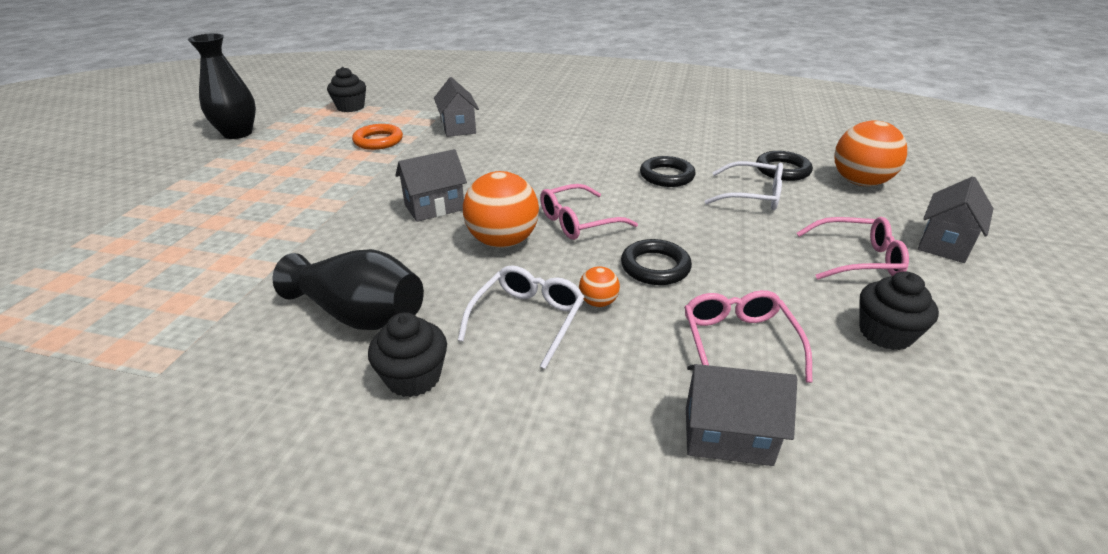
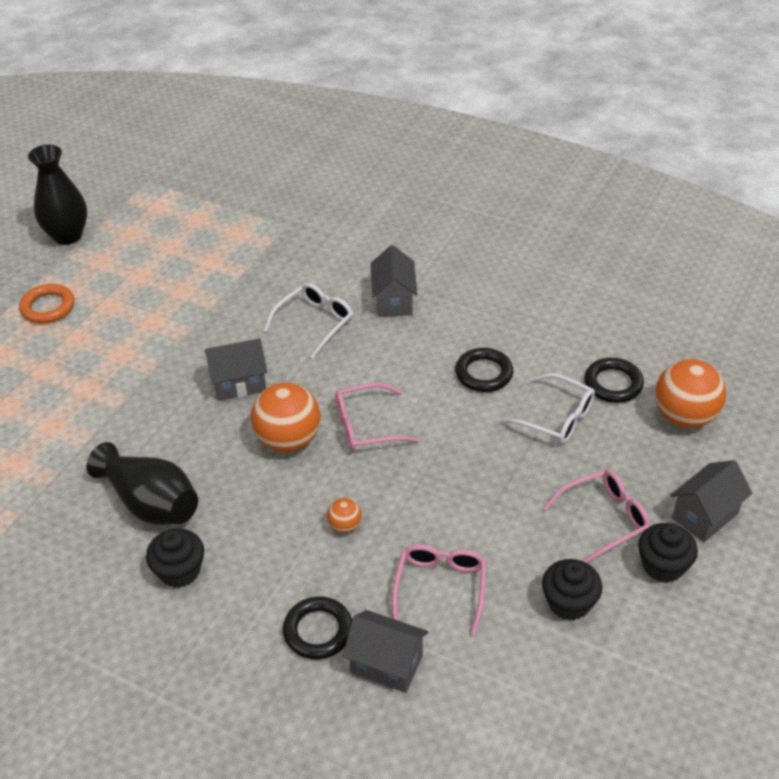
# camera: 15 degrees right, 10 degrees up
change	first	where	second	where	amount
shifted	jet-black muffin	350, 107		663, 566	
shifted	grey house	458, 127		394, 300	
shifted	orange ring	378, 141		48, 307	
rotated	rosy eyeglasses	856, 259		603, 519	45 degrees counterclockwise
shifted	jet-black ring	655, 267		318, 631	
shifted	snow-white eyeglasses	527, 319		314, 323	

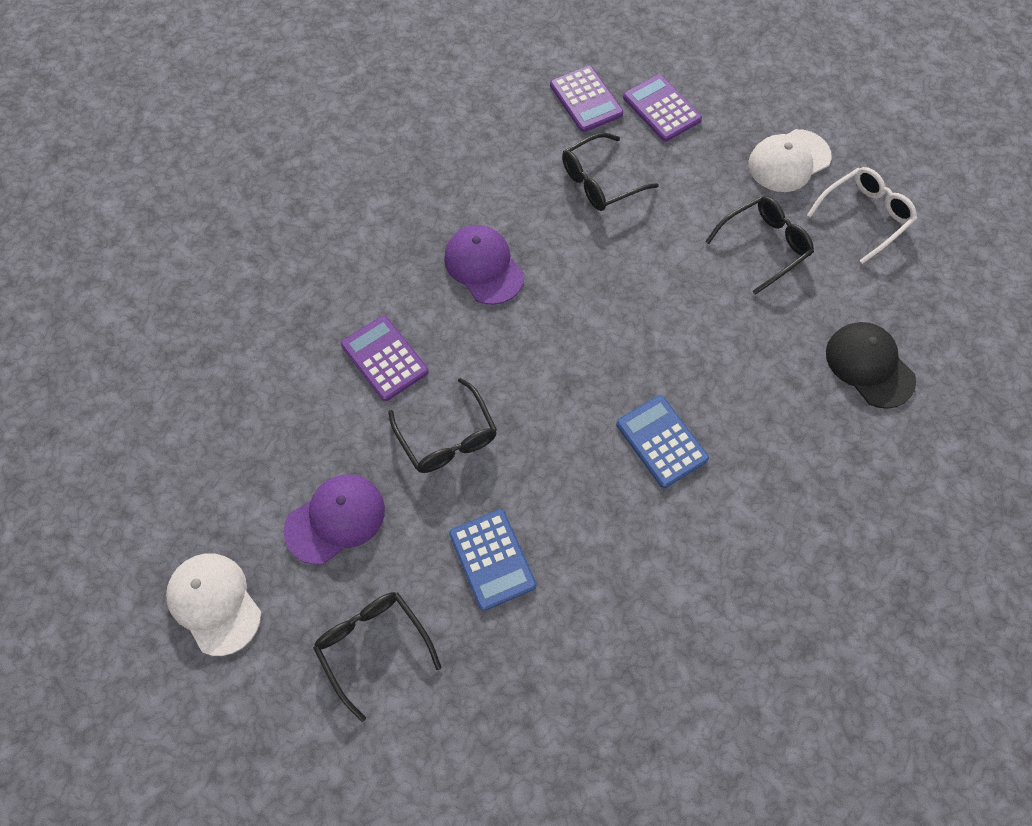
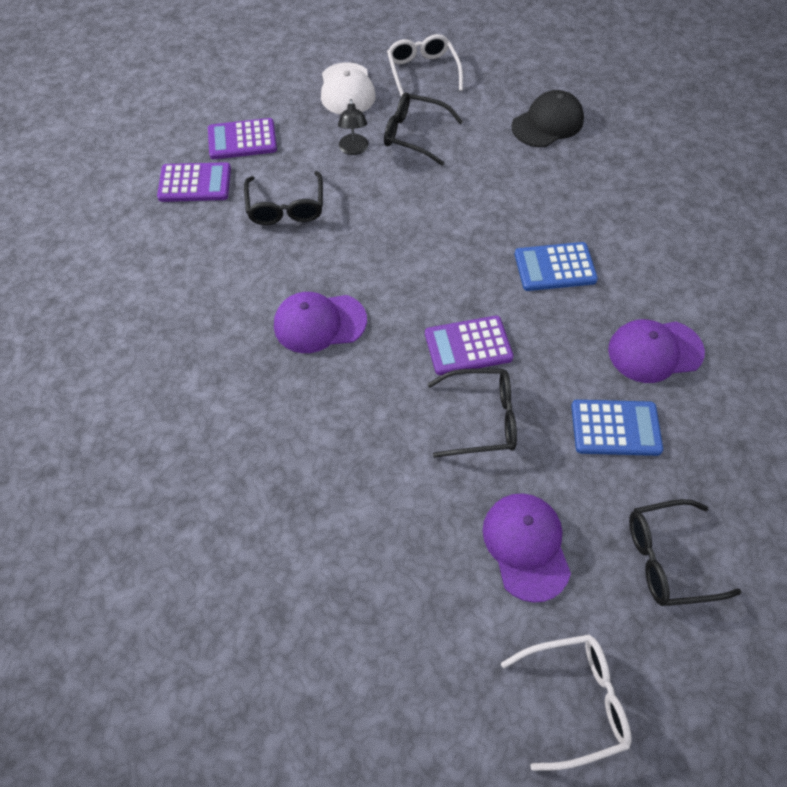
# camera: 65 degrees left, 5 degrees down
change	first	where	second	where	amount
rotated	jet-black eyeglasses	764, 246		414, 134	60 degrees counterclockwise
shifted	purple calculator	384, 358		468, 346	
rotated	jet-black peaked cap	869, 366		547, 123	150 degrees clockwise
swapped	snow-white peaked cap	214, 603	snow-white eyeglasses	575, 699	
new			jet-black desk lamp	354, 149	
new			purple peaked cap	654, 351	

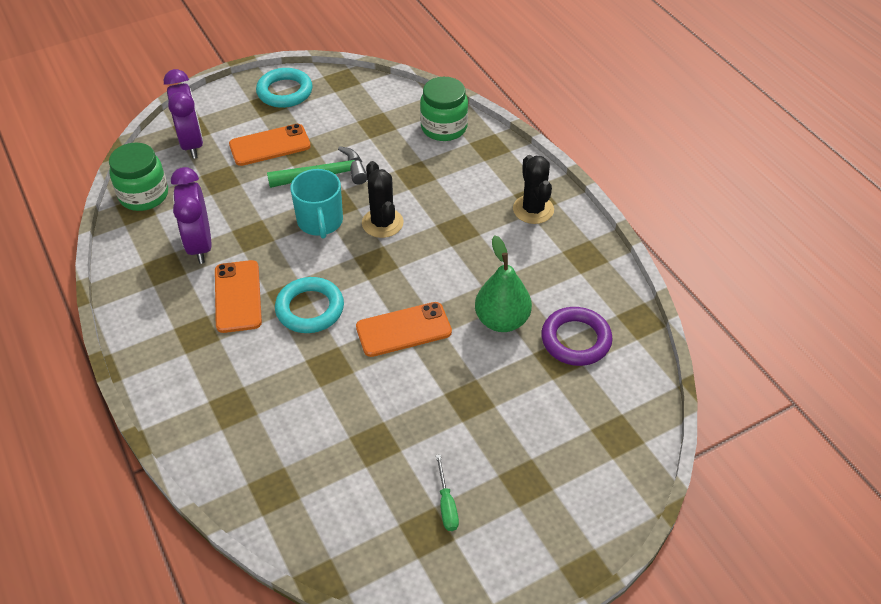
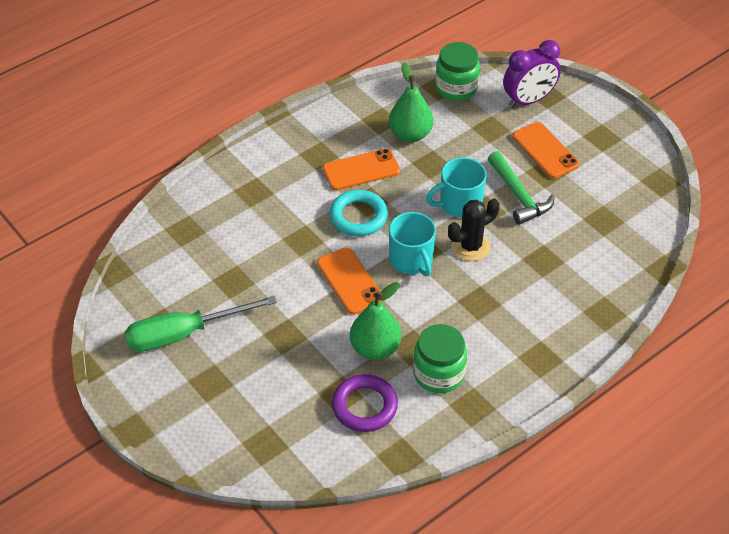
# camera: 80 degrees right, 0 degrees up
change	first	where	second	where	amount
gone	teal ring	285, 92			
shifted	emerald jar	444, 128		438, 373	
gone	jet-black saguaro cactus	533, 209			
swapped	purple alarm clock	200, 245	emerald toy pear	410, 134	
scaled	emerald hand screwdriver	446, 504		184, 334	x2.30
new			teal tea mug	411, 260	

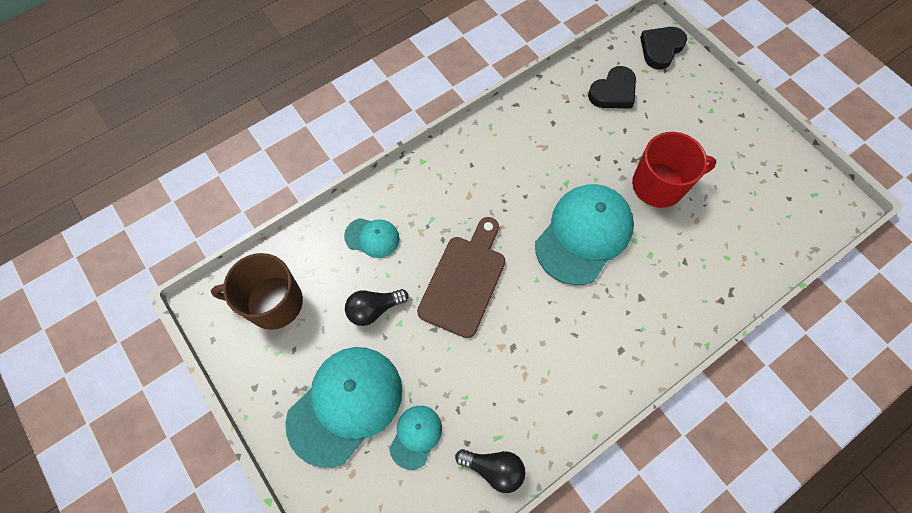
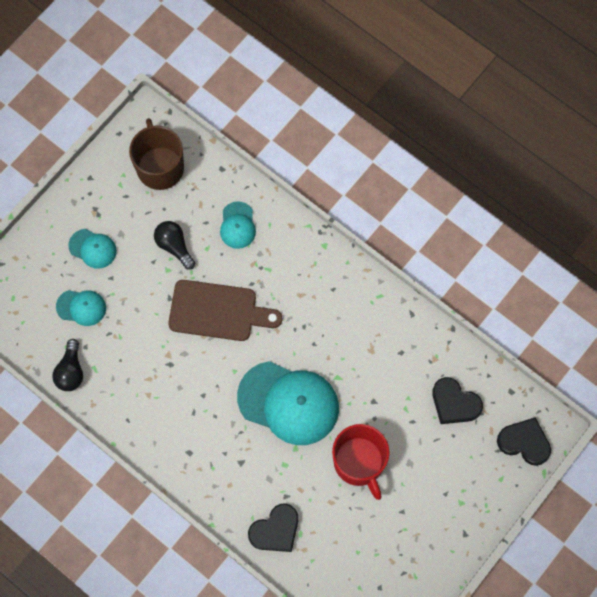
# camera: 75 degrees right, 5 degrees up
change	first	where	second	where	amount
scaled	teal peaked cap	345, 405		93, 248	x0.49
new			jet-black love heart	275, 530	

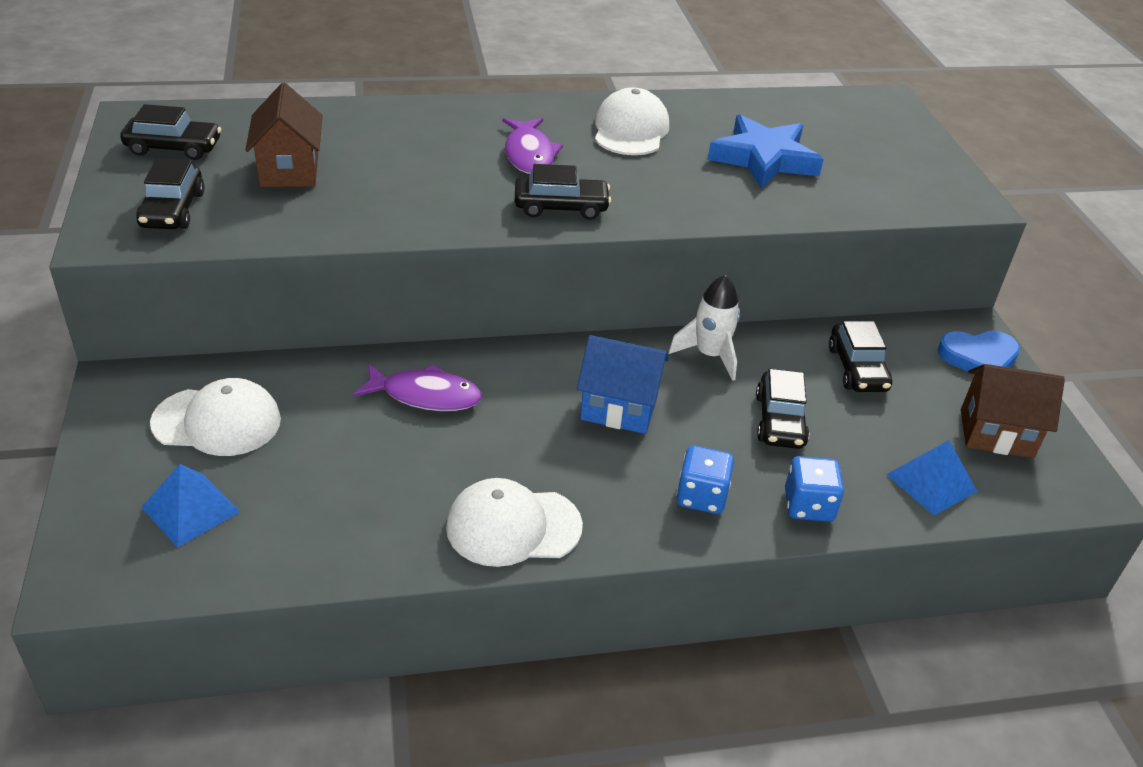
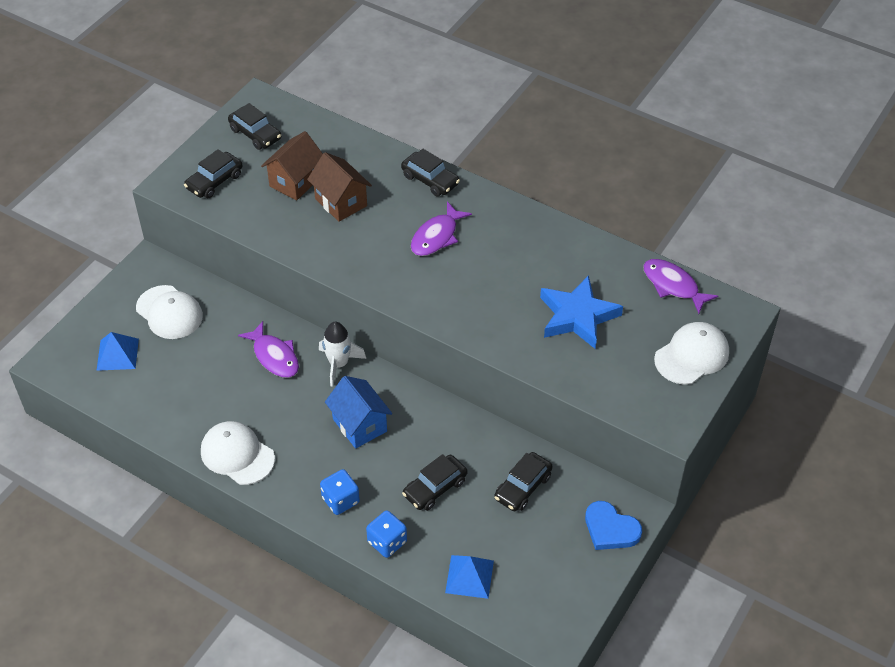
# camera: 45 degrees right, 10 degrees up
change	first	where	second	where	amount
shifted	snow-white peaked cap	630, 130		692, 355	
shifted	jet-black car	561, 207		430, 180	
shifted	snow-white spaceship	709, 355		339, 364	
shifted	brown house	996, 433		341, 202	
new			purple fish	673, 285	

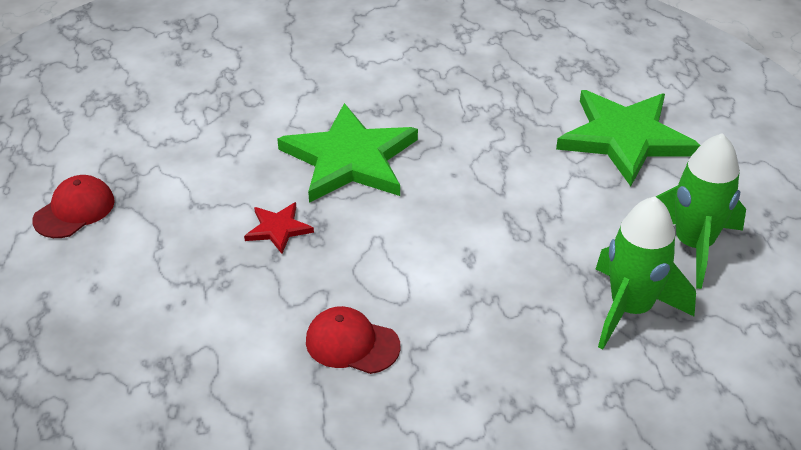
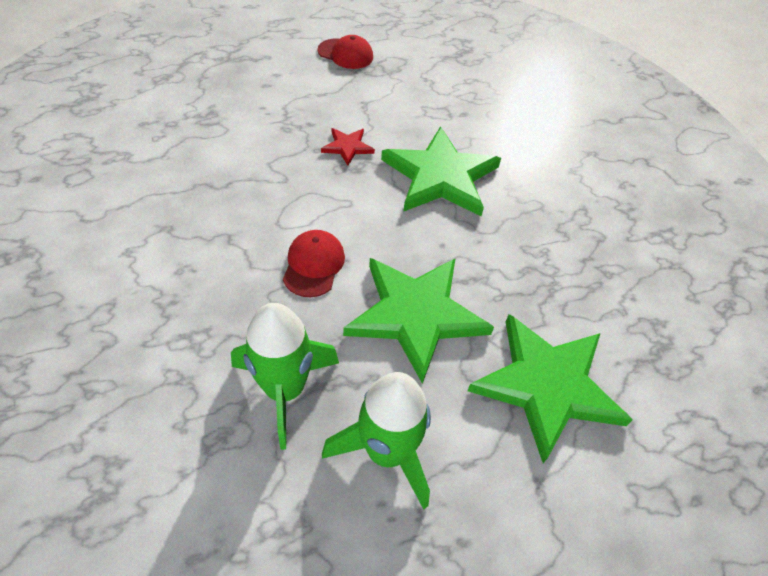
# camera: 75 degrees right, 10 degrees up
change	first	where	second	where	amount
shifted	red peaked cap	352, 344		313, 265	
new			emerald five-pointed star	416, 315	

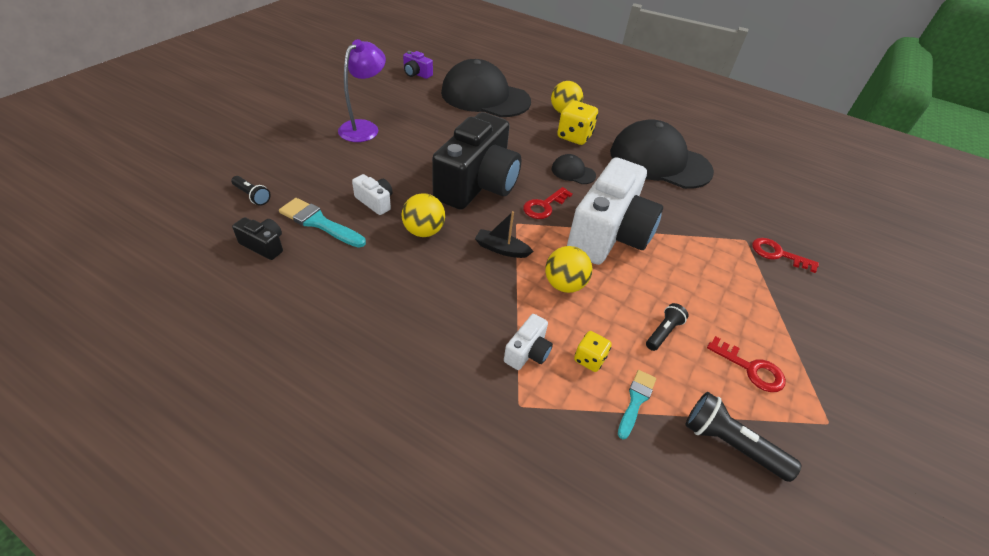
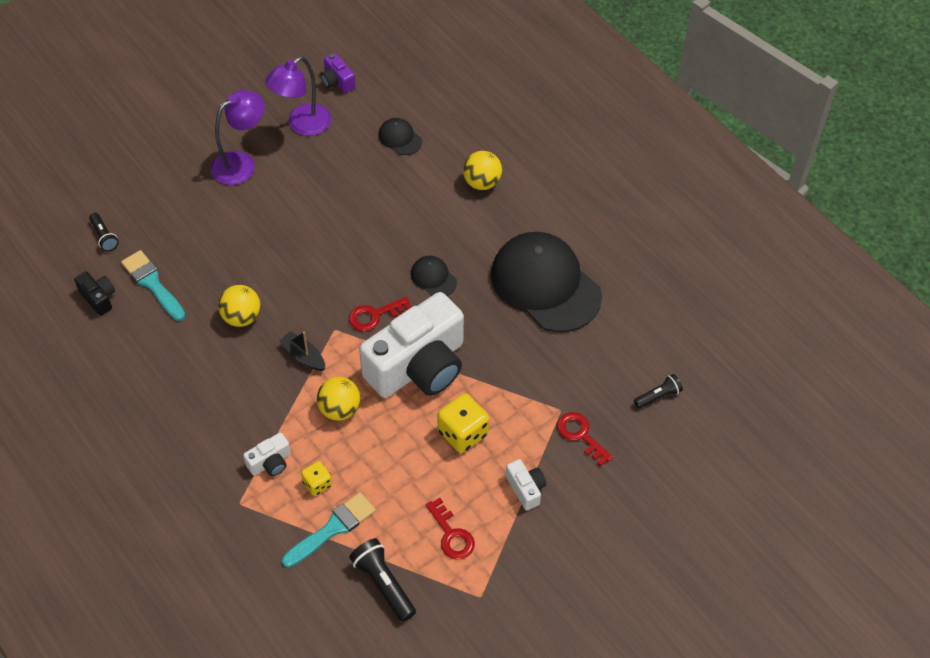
# camera: 25 degrees right, 10 degrees up
change	first	where	second	where	amount
scaled	jet-black peaked cap	485, 97		400, 138	x0.42
shifted	golden game die	574, 136		463, 433	
gone	jet-black camera	477, 184			
shifted	snow-white camera	375, 202		526, 489	
shifted	jet-black flashlight	663, 332		658, 396	
scaled	teal brush	636, 401		332, 529	x1.55
new			purple desk lamp	302, 125	

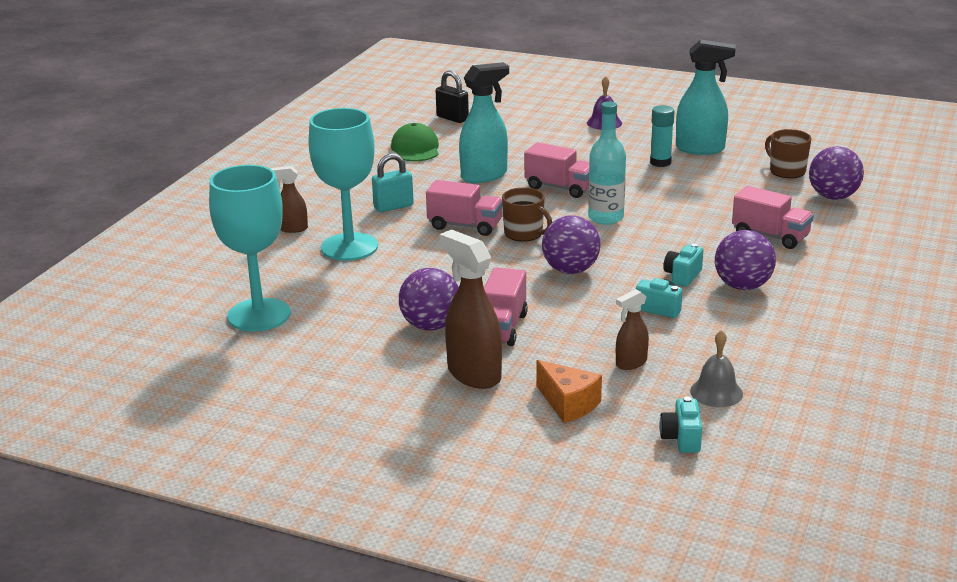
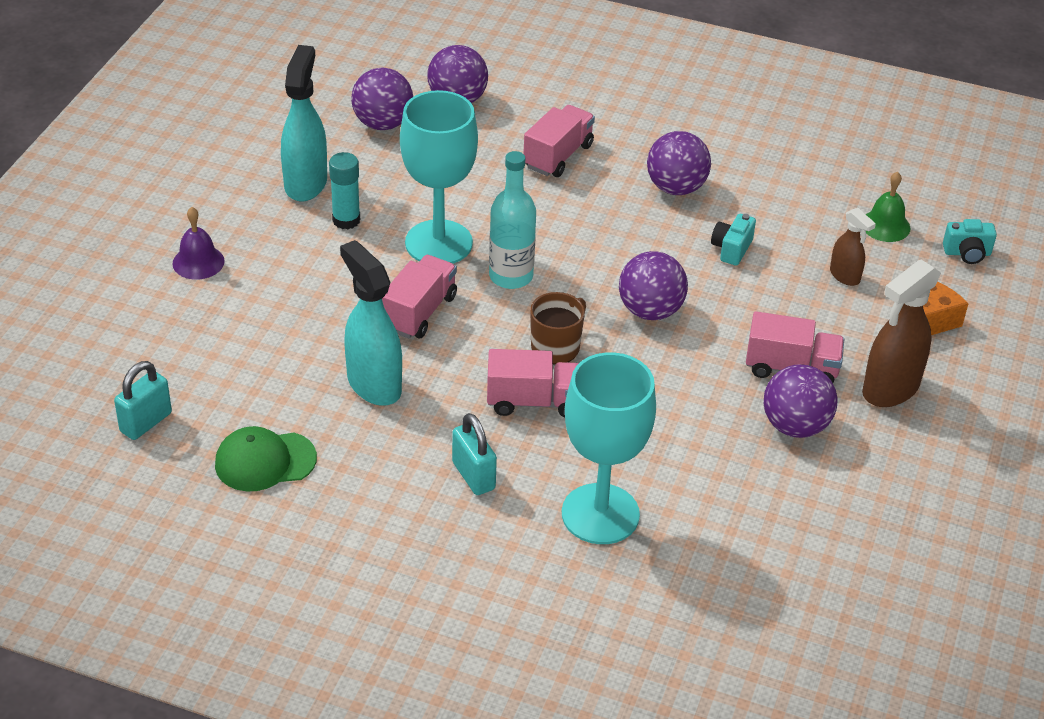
# camera: 95 degrees left, 15 degrees up
change	first	where	second	where	amount
repainted	jet-black lock	452, 118	teal lock	146, 422	
swapped	brown tea mug	786, 171	purple play ball	383, 123	
shifted	teal wine glass	259, 315		438, 243	
gone	brown spray bottle	293, 229			
rotated	rosy lorry	465, 226		534, 401	75 degrees clockwise
gone	teal camera	682, 276			
repainted	grey hand bell	716, 392	emerald hand bell	885, 225	

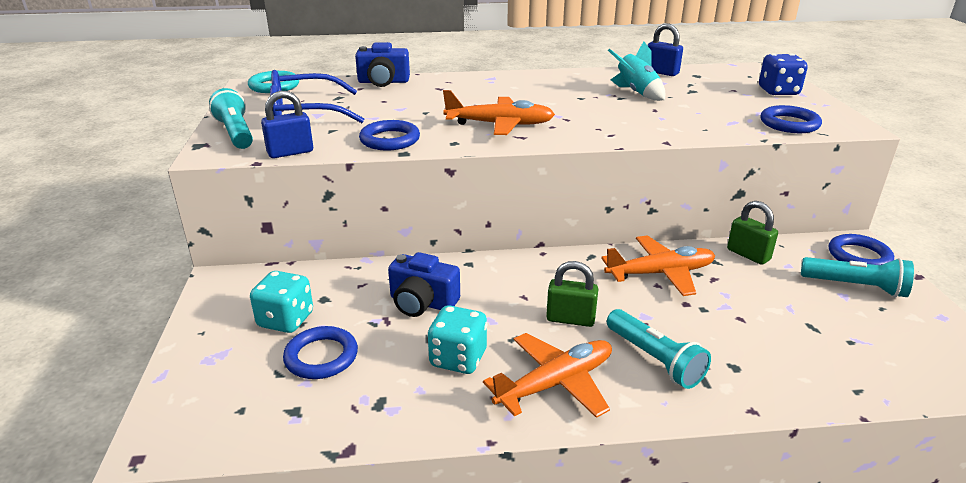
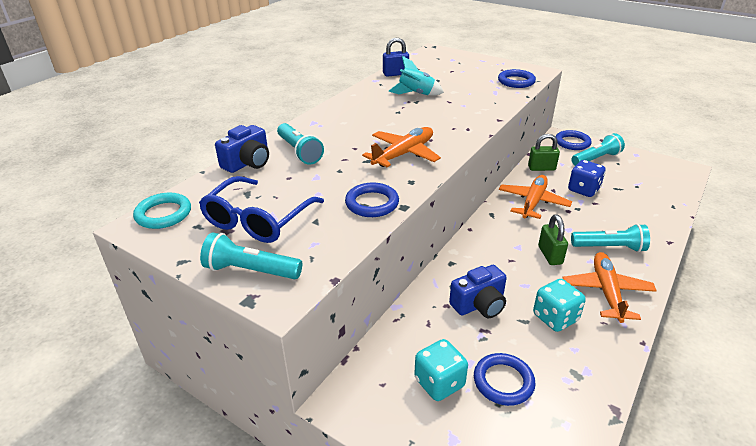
# camera: 50 degrees left, 5 degrees up
change	first	where	second	where	amount
shifted	blue game die	778, 91		583, 190	
gone	blue lock	290, 152			
rotated	emerald lock	570, 319		550, 255	60 degrees counterclockwise
new			teal flashlight	299, 152	

